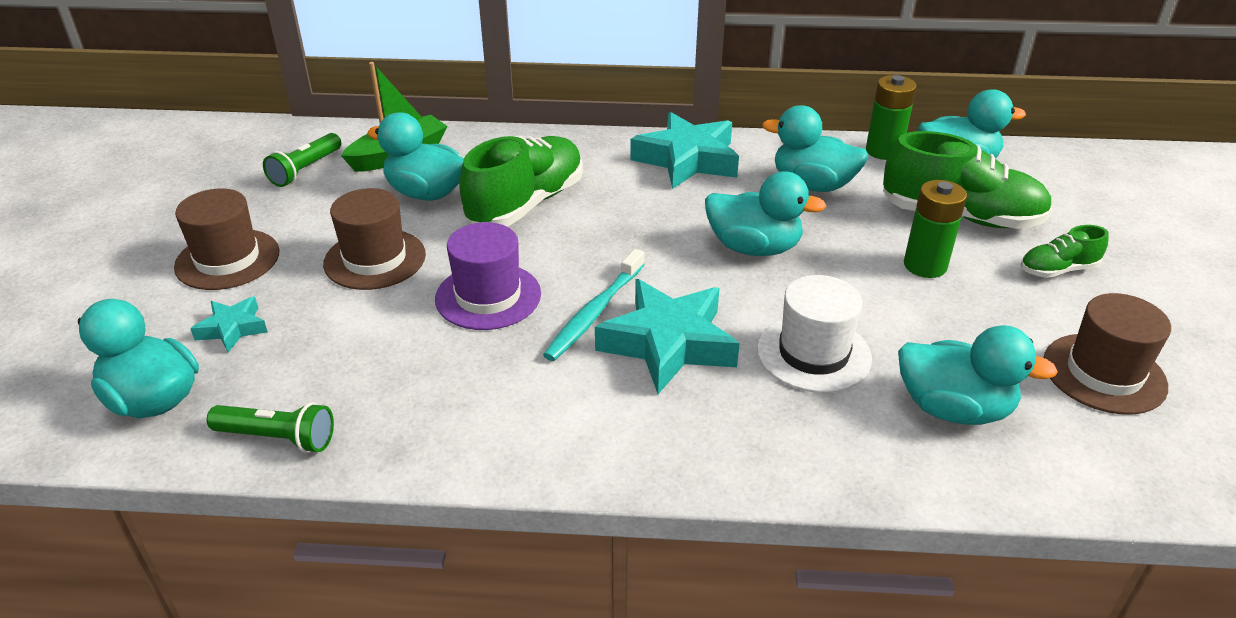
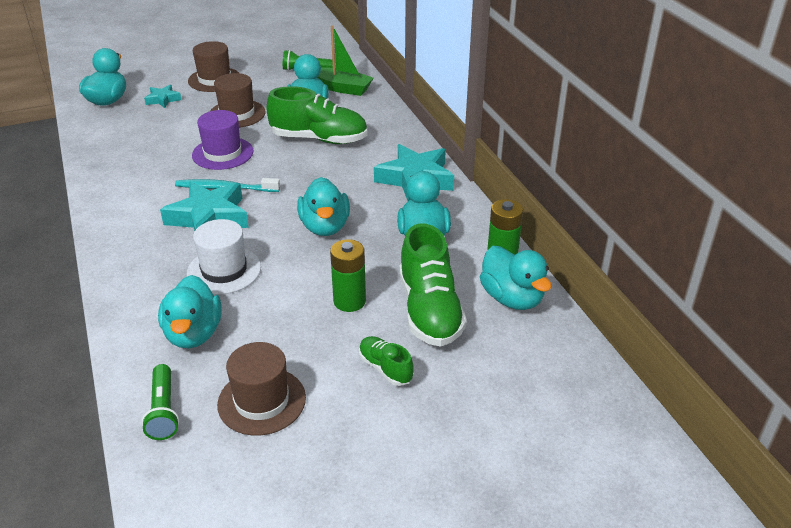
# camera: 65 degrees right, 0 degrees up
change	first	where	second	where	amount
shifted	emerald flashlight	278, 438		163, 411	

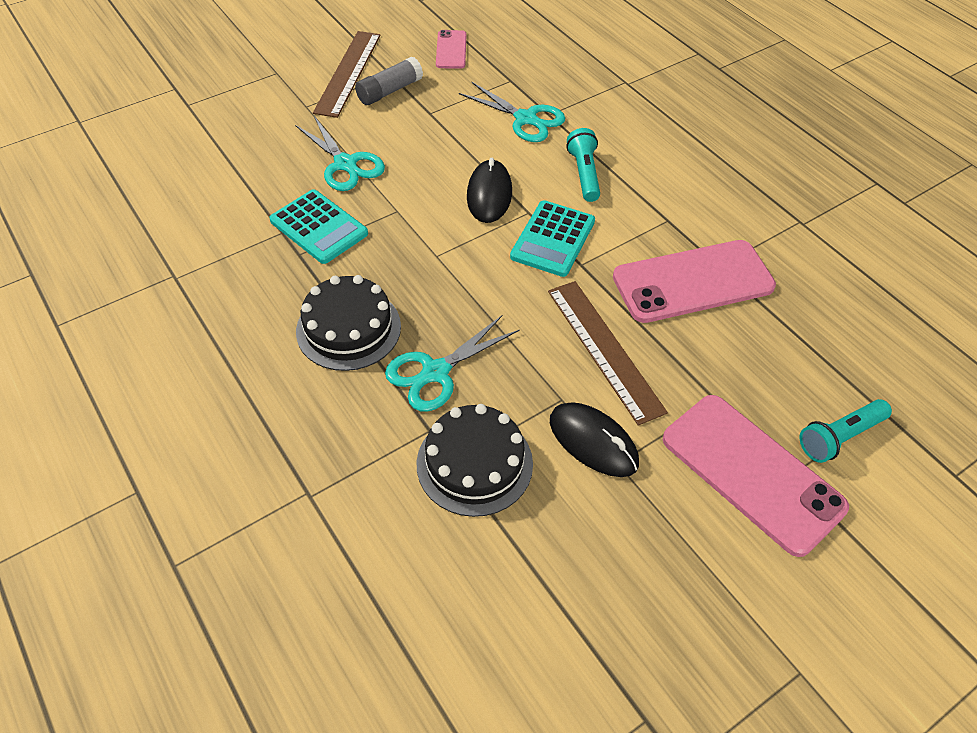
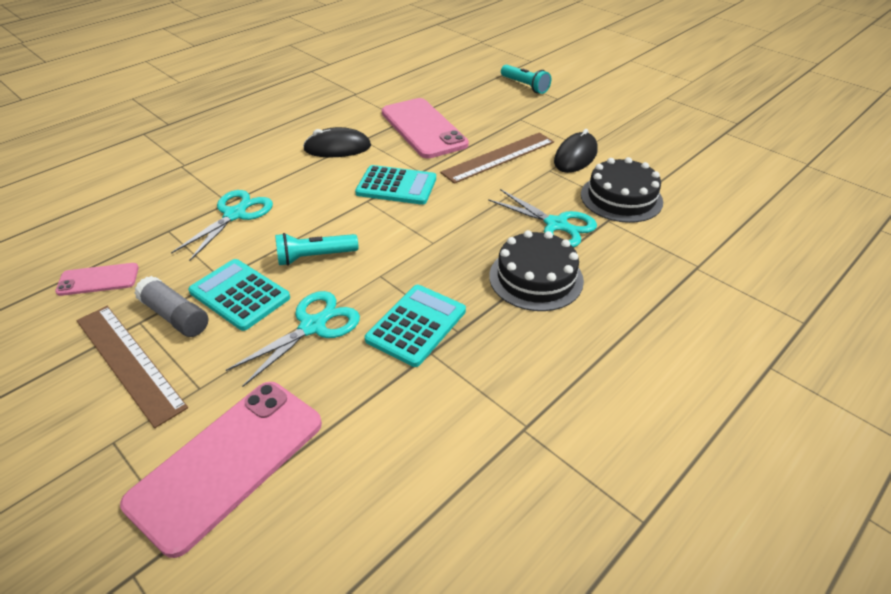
# camera: 100 degrees left, 10 degrees down
change	first	where	second	where	amount
rotated	brown straightedge	348, 73		129, 362	45 degrees clockwise
shifted	teal flashlight	584, 174		314, 257	
shifted	jet-black mouse	489, 194		337, 148	
shifted	rosy mobile phone	752, 472		227, 462	
new			teal calculator	240, 295	

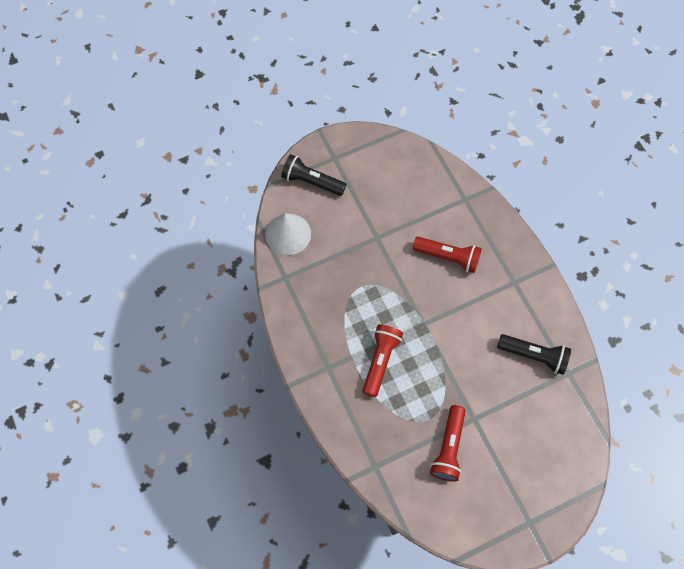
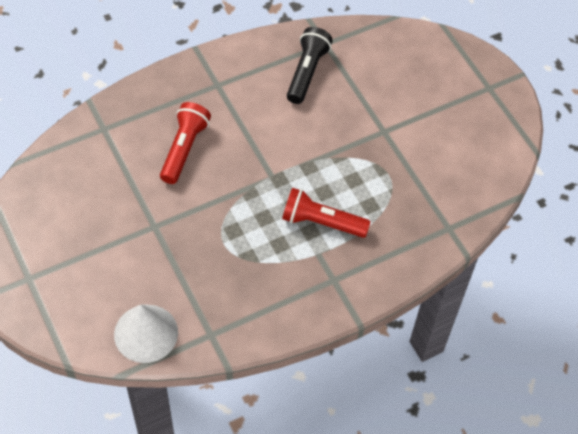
# camera: 95 degrees left, 10 degrees down
change	first	where	second	where	amount
gone	jet-black flashlight	312, 181			
gone	red flashlight	448, 447			

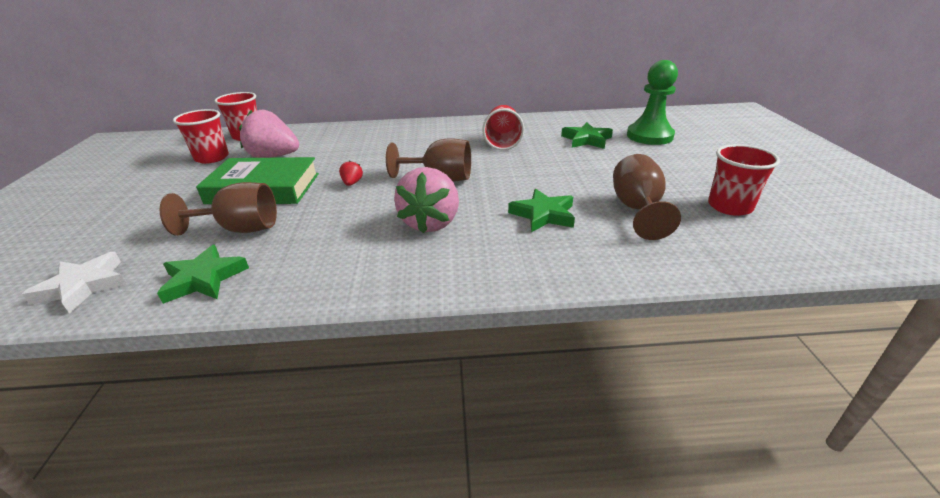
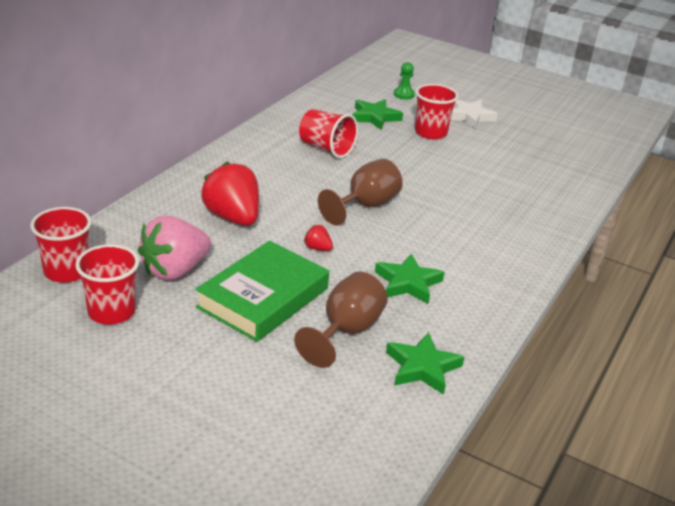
# camera: 60 degrees left, 0 degrees up
change	first	where	second	where	amount
scaled	emerald pawn	649, 136		404, 94	x0.48
shifted	red cup	729, 206		430, 133	
gone	brown wine glass	637, 209			
gone	rosy strawberry	430, 223			
shifted	emerald five-pointed star	543, 215		408, 283	
shifted	snow-white five-pointed star	83, 286		469, 116	
new			red strawberry	233, 217	

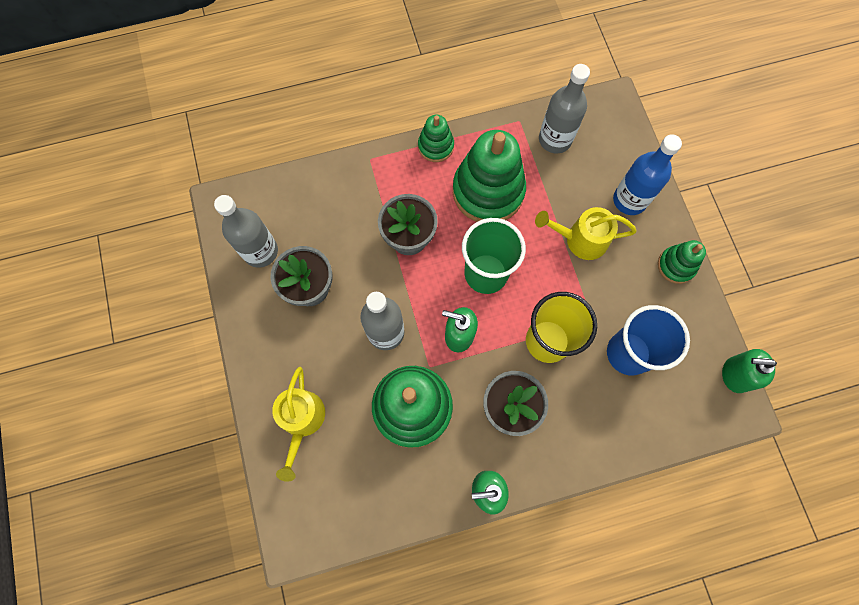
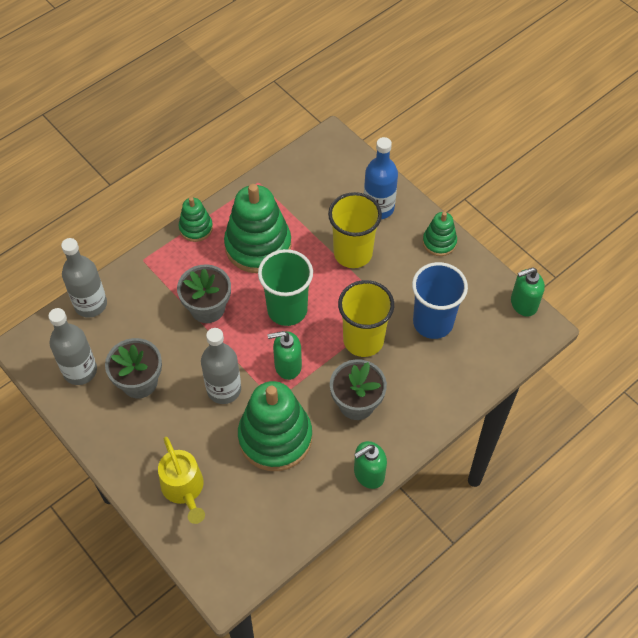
# camera: 25 degrees left, 15 degrees down
change	first	where	second	where	amount
shifted	grey bottle	555, 139		90, 304	
swapped	golden sprinkling can	580, 240	golden cup	353, 253	

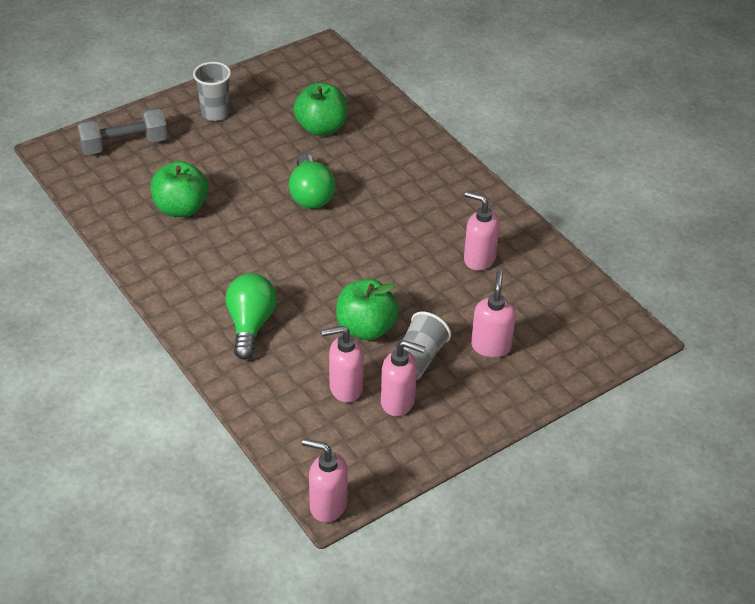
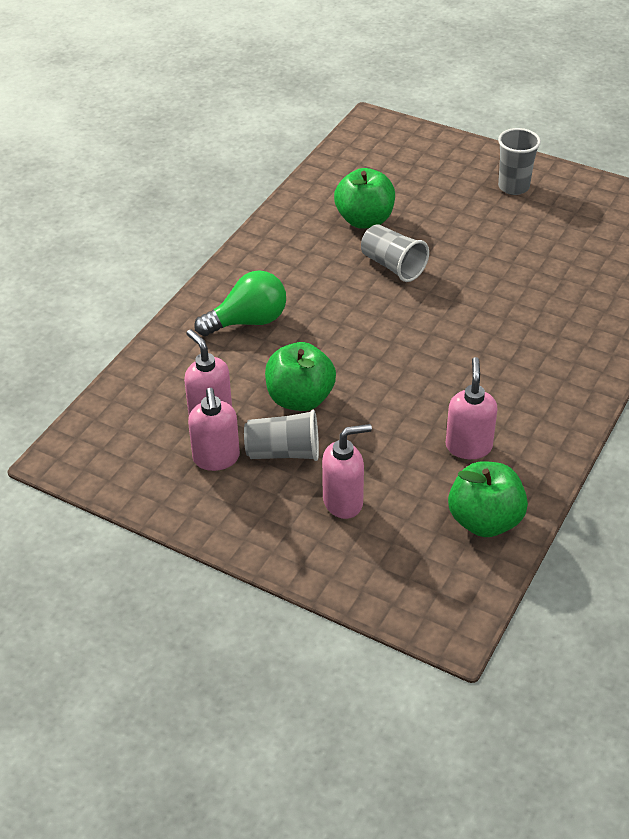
# camera: 65 degrees right, 0 degrees up
change	first	where	second	where	amount
shifted	emerald apple	321, 128		485, 521	
gone	grey free weight	124, 144			
gone	emerald bulb	310, 195			
gone	rosy pump bottle	327, 505			
new			grey cup	393, 266	

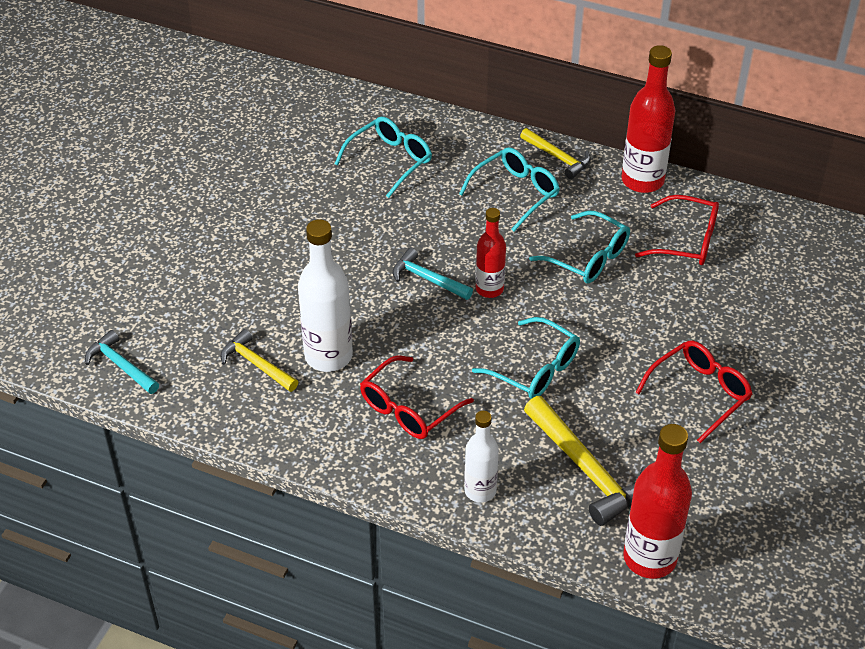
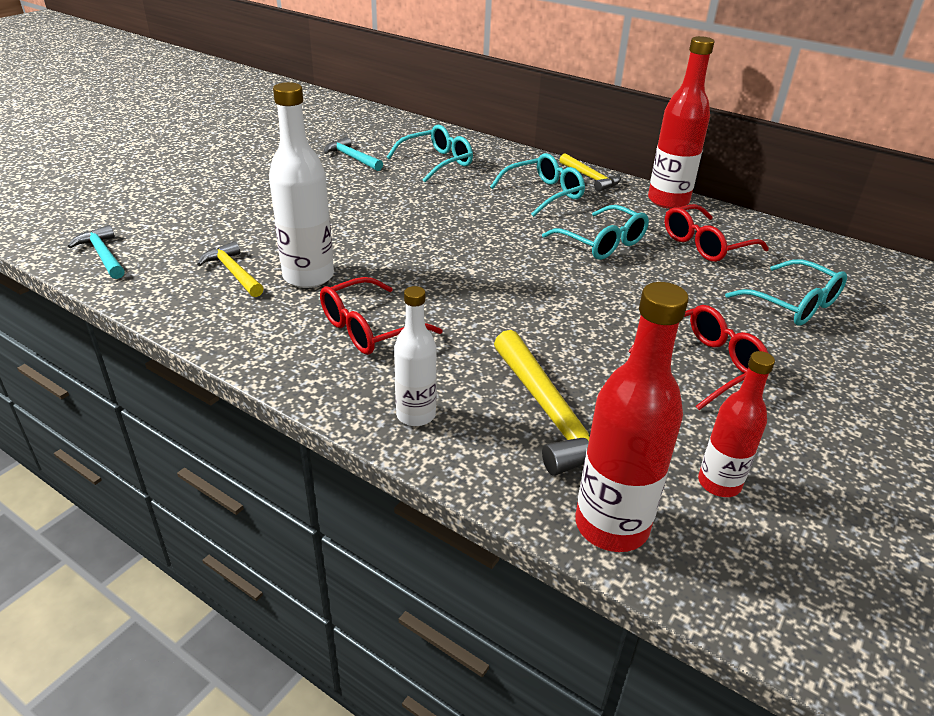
# camera: 10 degrees right, 10 degrees down
change	first	where	second	where	amount
rotated	red eyeglasses	686, 241		706, 244	120 degrees clockwise
shifted	red bottle	489, 289		719, 483	
shifted	teal hammer	427, 279		352, 158	
shifted	teal eyeglasses	535, 369		793, 304	

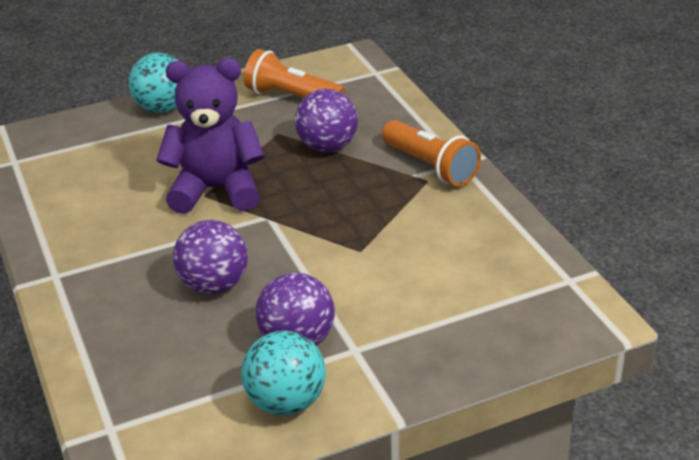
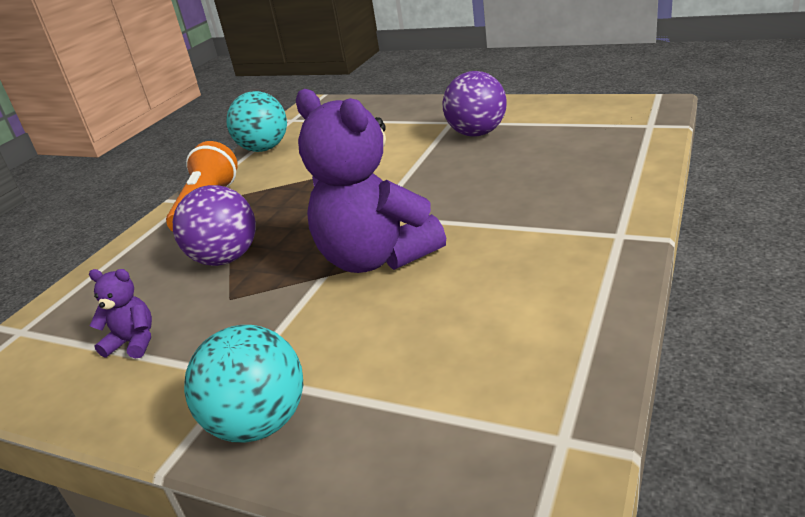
# camera: 130 degrees left, 5 degrees down
change	first	where	second	where	amount
swapped	orange flashlight	292, 97	purple teddy bear	133, 342	
gone	purple play ball	214, 285			
shifted	teal play ball	286, 402		264, 149	

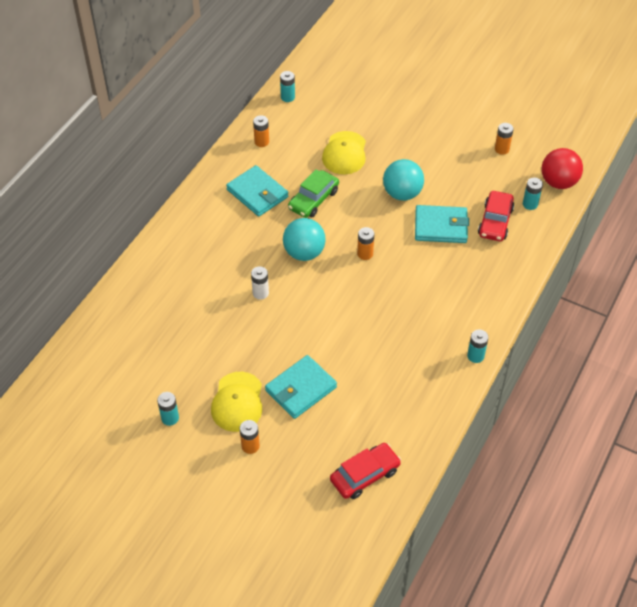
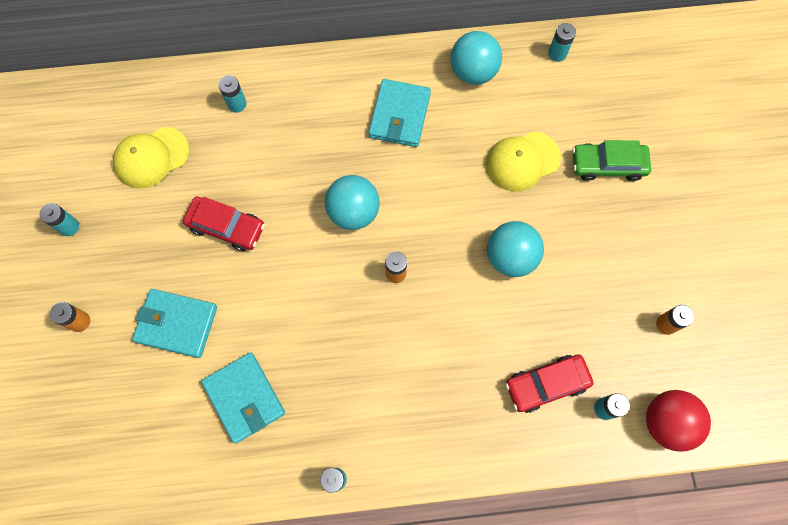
# camera: 55 degrees right, 20 degrees up
change	first	where	second	where	amount
swapped	orange AA battery	261, 142	teal play ball	473, 72	
shifted	emerald car	313, 199		607, 165	
shifted	teal billfold	441, 226		244, 398	
gone	snow-white AA battery	260, 293			
shifted	golden peaked cap	237, 402		151, 157	
shifted	red car	365, 475		226, 227	
new			teal AA battery	237, 104	

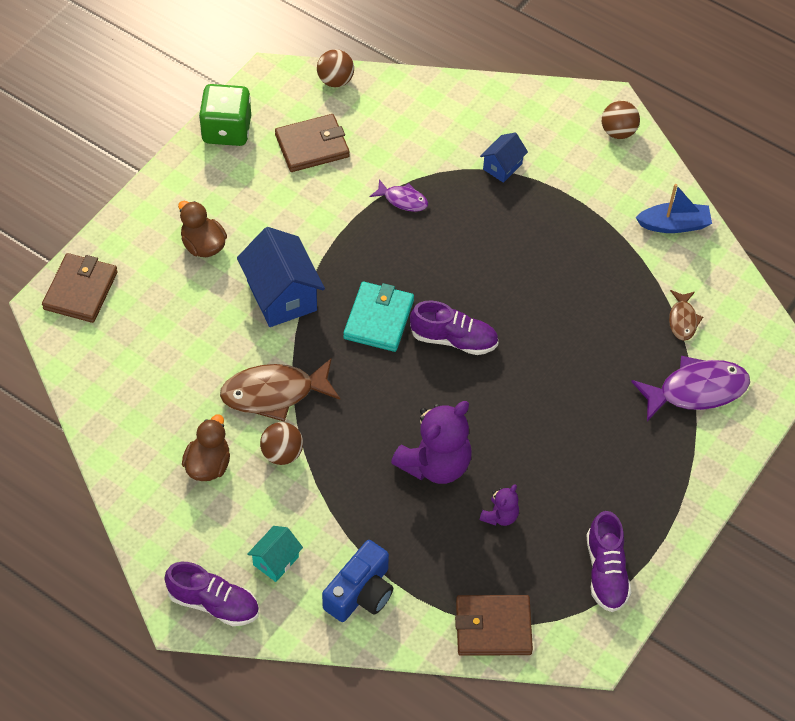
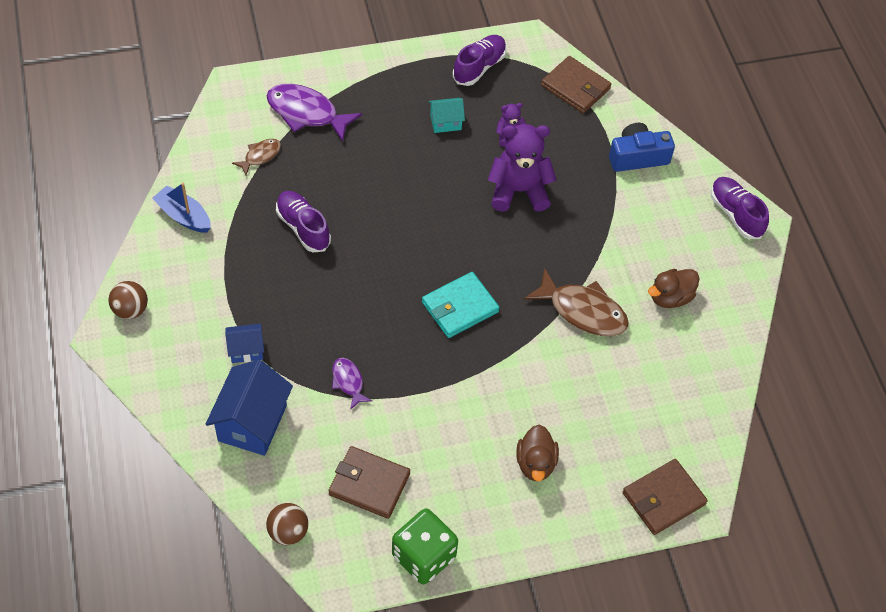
# camera: 140 degrees left, 0 degrees up
change	first	where	second	where	amount
shifted	blue house	281, 296		252, 423	
shifted	purple sneaker	454, 339		303, 228	
gone	brown play ball	282, 453			
shifted	teal house	276, 561		445, 122	

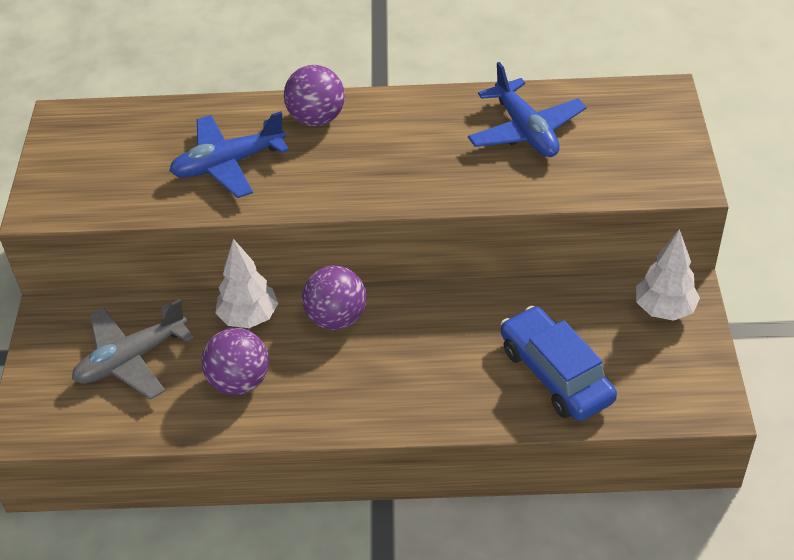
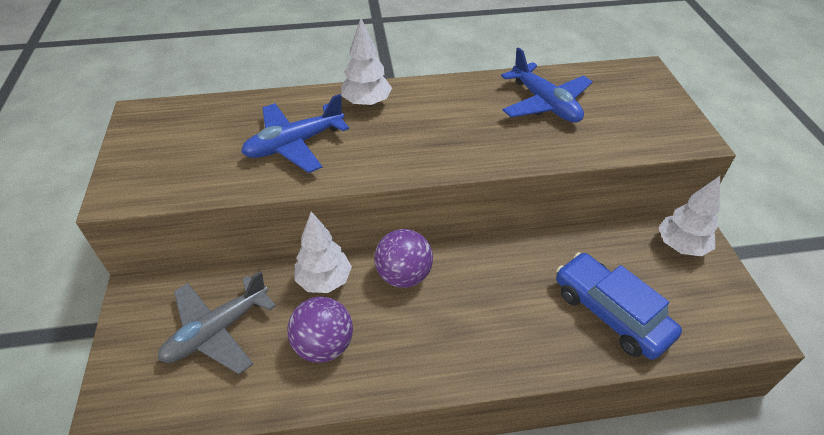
# camera: 10 degrees left, 0 degrees up
change	first	where	second	where	amount
swapped	purple play ball	316, 119	snow-white tree	367, 103	

